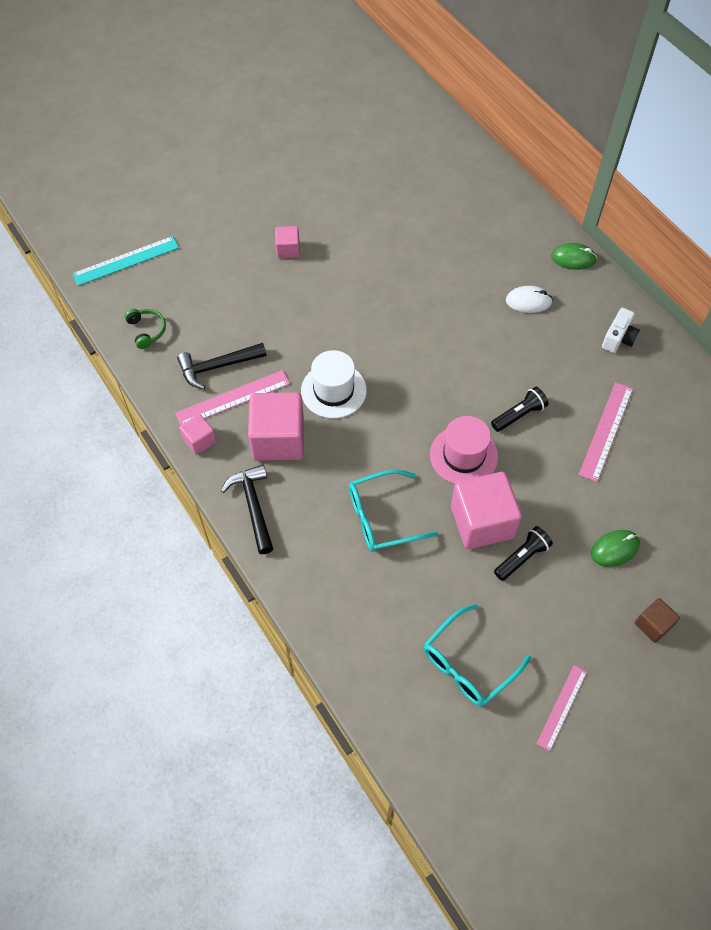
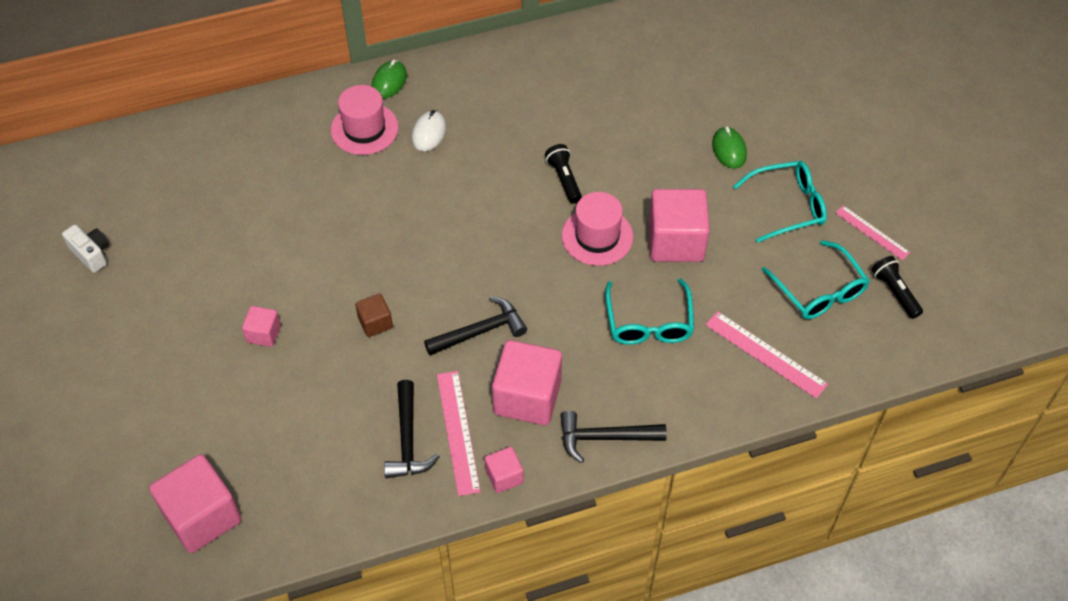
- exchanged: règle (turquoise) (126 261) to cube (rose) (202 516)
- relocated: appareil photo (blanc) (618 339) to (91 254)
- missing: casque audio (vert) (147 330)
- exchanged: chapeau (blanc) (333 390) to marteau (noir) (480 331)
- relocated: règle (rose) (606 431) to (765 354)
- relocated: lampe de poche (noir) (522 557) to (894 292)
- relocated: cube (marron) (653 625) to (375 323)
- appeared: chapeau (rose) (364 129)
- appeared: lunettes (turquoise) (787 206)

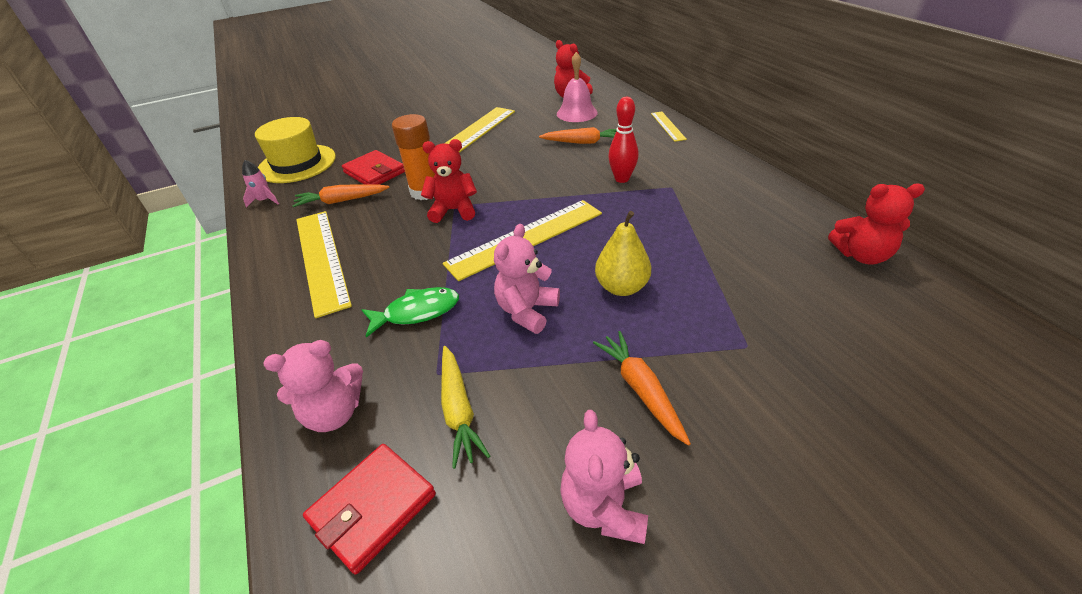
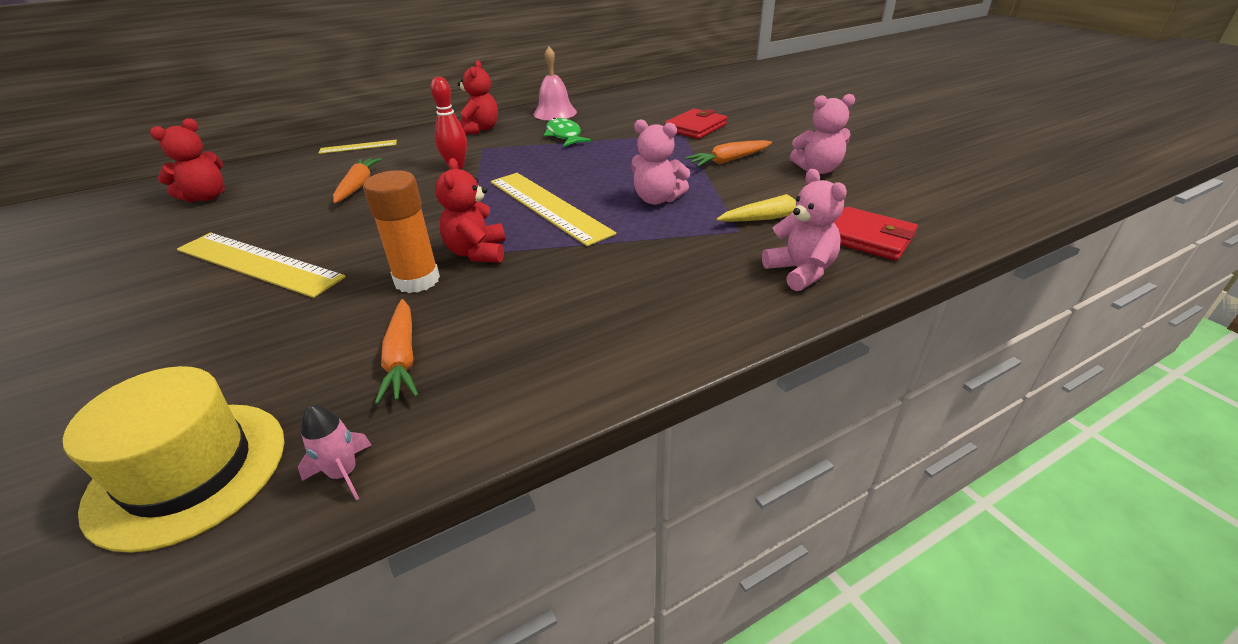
- relocated: cloche (rose) (577 113) to (555 113)
- relocated: portefeuille (rouge) (374 172) to (695 127)
- relocated: ours en peluche (rouge) (861 255) to (480 129)
- missing: règle (jaune) (321 259)
- missing: poire (jaune) (621 287)
- relocated: poisson (vert) (417 312) to (564 135)

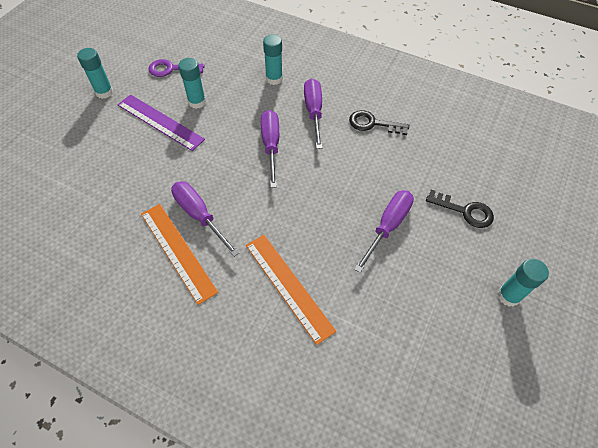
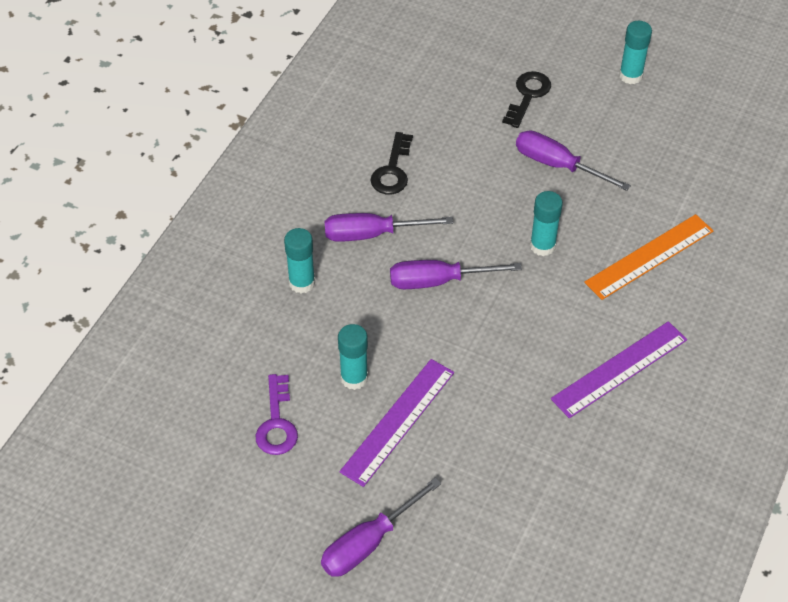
- relocated: bâton de colle (turquoise) (104 92) to (542 246)
- relocated: tournevis (violet) (199 215) to (368 543)
- colour: règle (orange) (178 251) to règle (violet) (619 369)

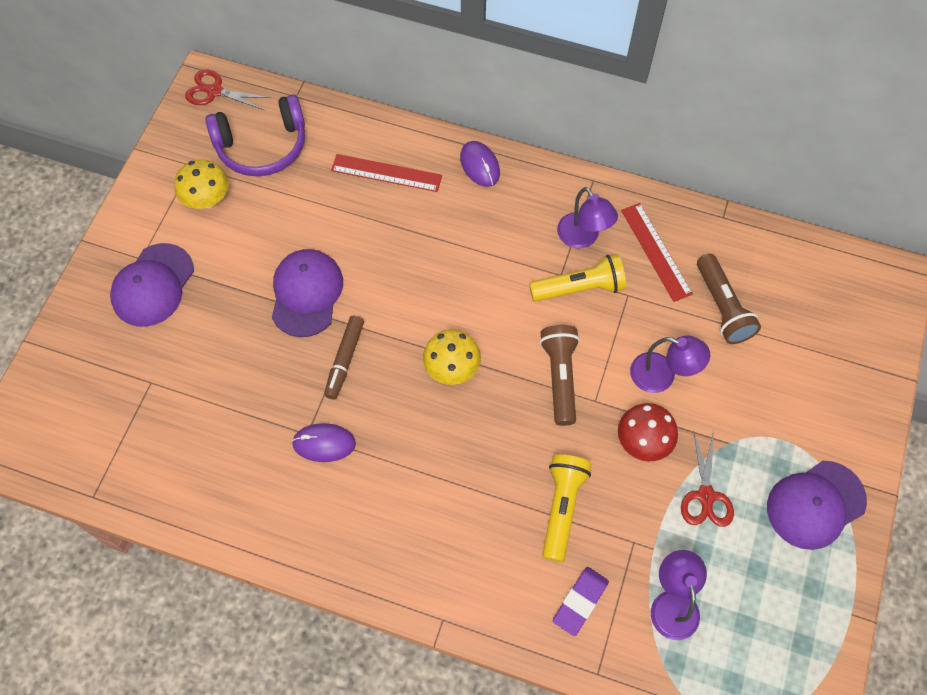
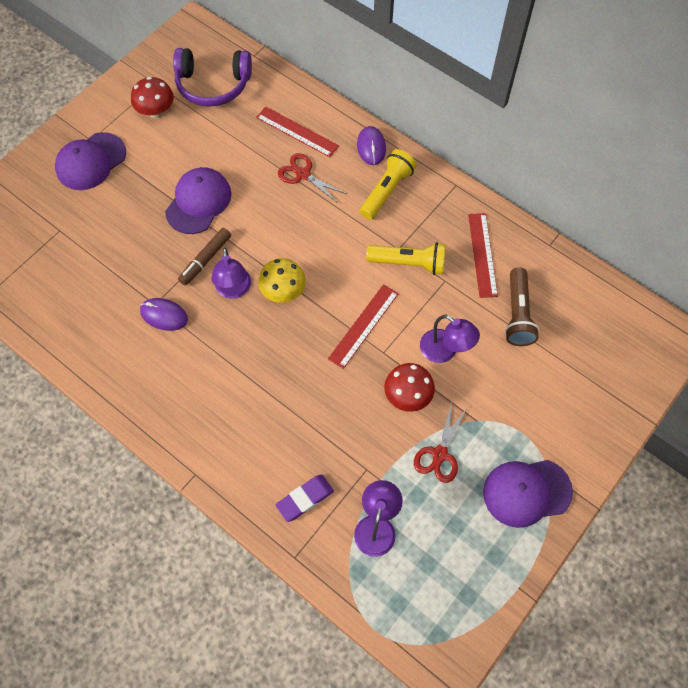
- relocated: ciseaux (rouge) (214 91) to (303 174)
- colour: champignon (jaune) (207 199) to champignon (rouge) (156 111)
- relocated: lampe (violet) (583 238) to (234 290)
- exchanged: lampe de poche (marron) (560 377) to règle (rouge) (363 326)
- relocated: lampe de poche (jaune) (562 508) to (387 191)

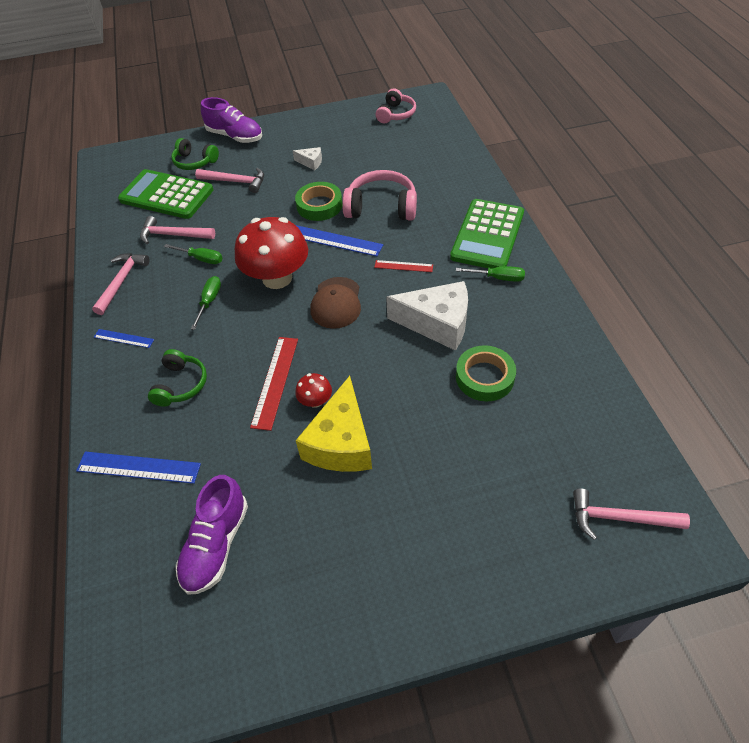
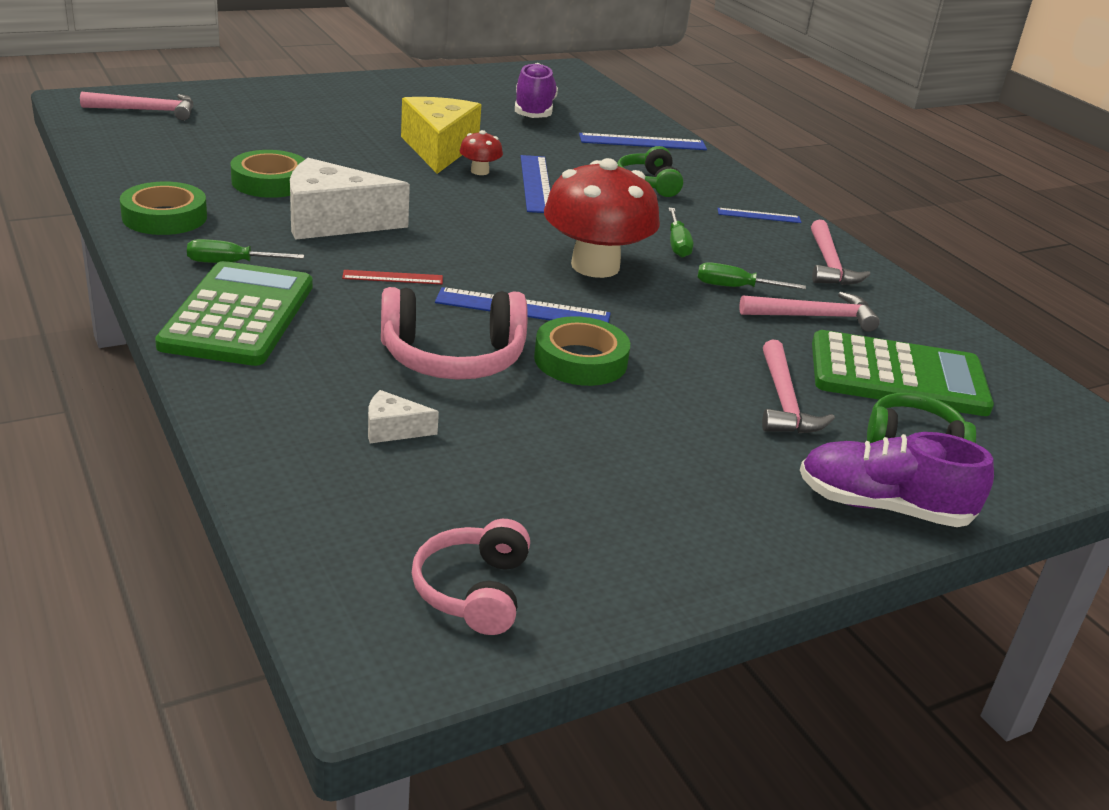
- relocated: fromage (blanc) (311 162) to (393 429)
- spun: marteau (rose) (235 182) = (784 401) 90 degrees counterclockwise
- missing: casquette (marron) (336 303)
- colour: règle (rouge) (275 381) to règle (bleu) (536 183)
- appeared: ruban adhésif (vert) (164 217)

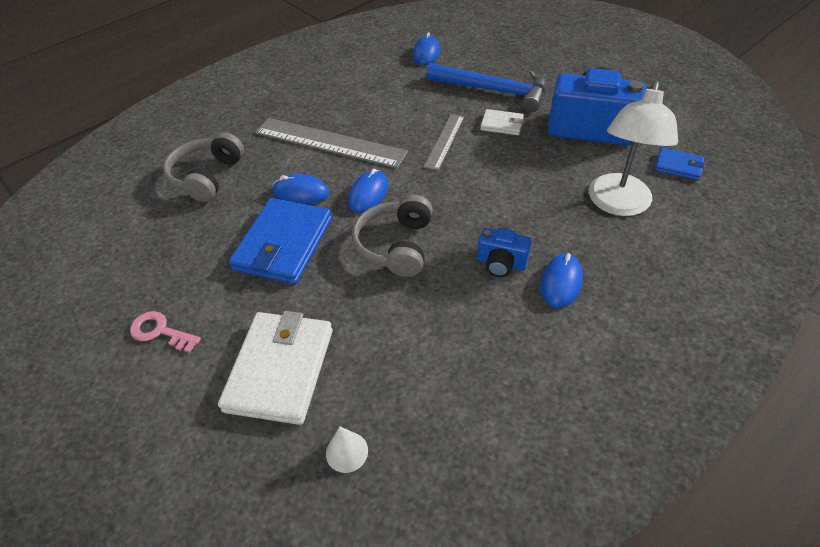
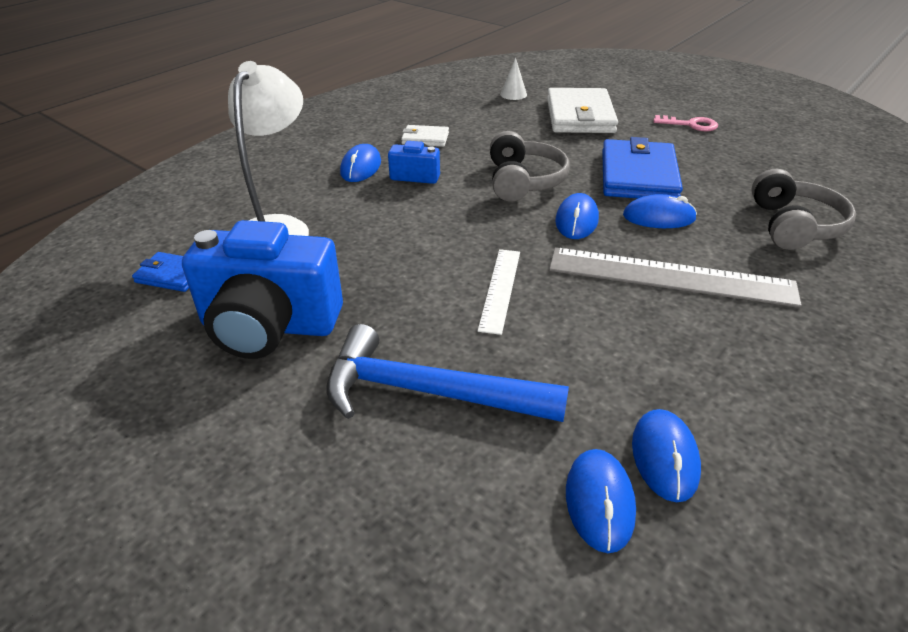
- relocated: portefeuille (blanc) (502 124) to (425 138)
- colour: règle (gris) (444 141) to règle (blanc) (500 289)
- appeared: souris (bleu) (664 457)

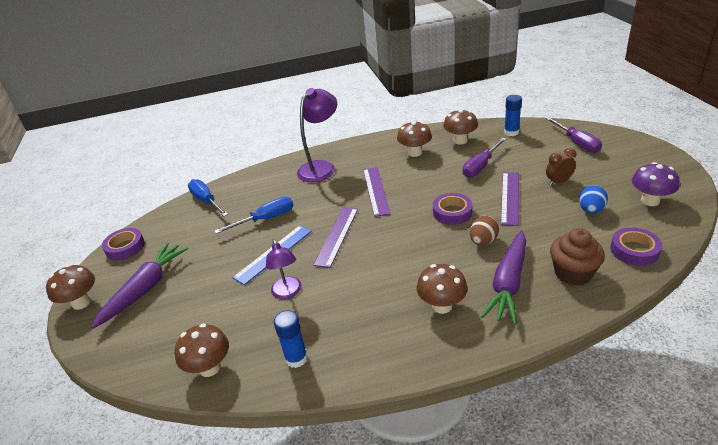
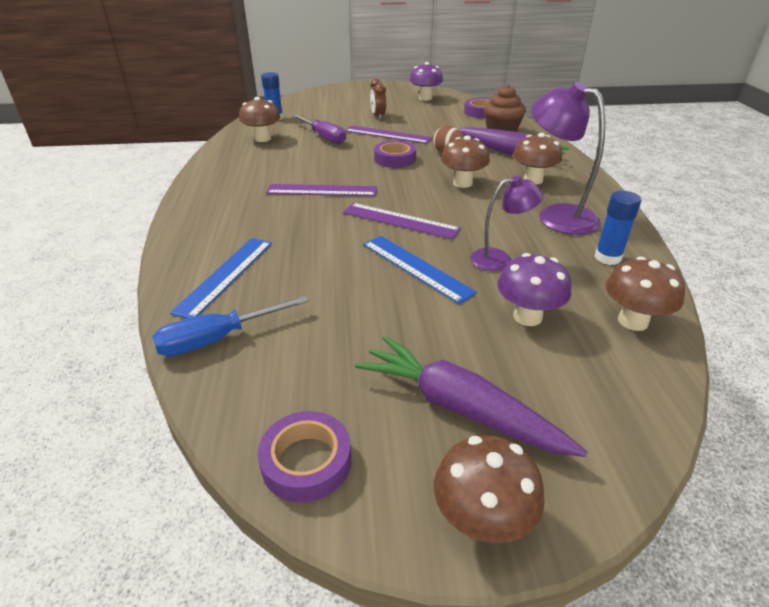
- relocated: lampe (violet) (321 167) to (556 215)
- missing: tournevis (violet) (577 143)
- relocated: champignon (marron) (415 153) to (462 183)
- missing: œuf (bleu) (591 210)
- missing: tournevis (bleu) (266 219)
- appeared: règle (bleu) (226 275)
- appeared: champignon (violet) (527 317)

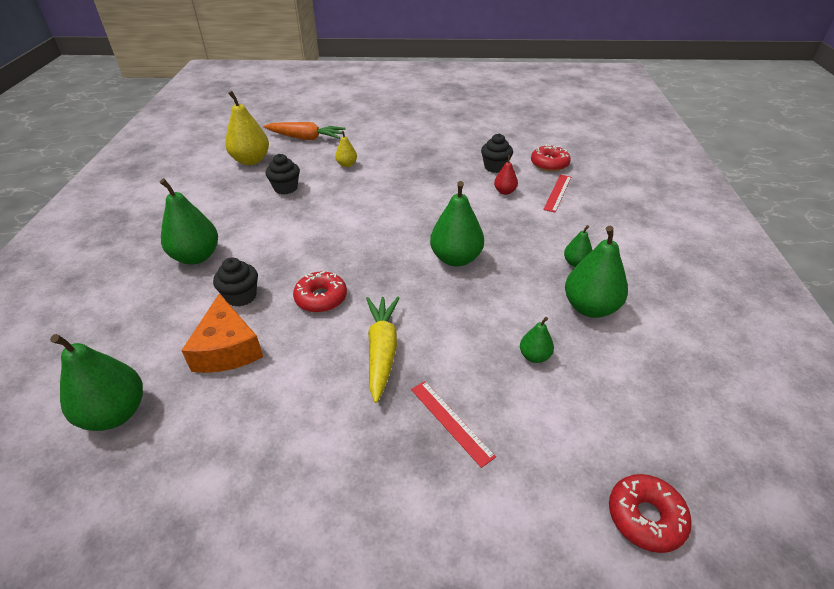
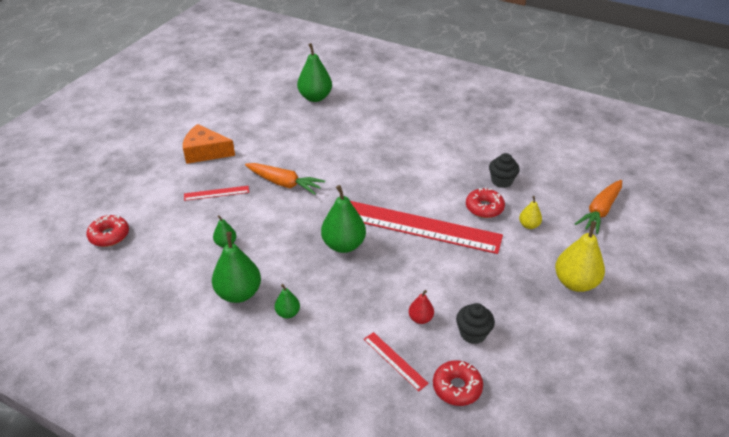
- relocated: poire (jaune) (251 160) to (575 283)
- missing: poire (vert) (196 256)
- missing: muffin (noir) (241 296)
- relocated: beignet (rouge) (321 298) to (484 208)
- relocated: fromage (orange) (227 349) to (205 152)
- colour: carotte (jaune) (382 351) to carotte (orange) (284 183)
- appeared: règle (rouge) (420 227)

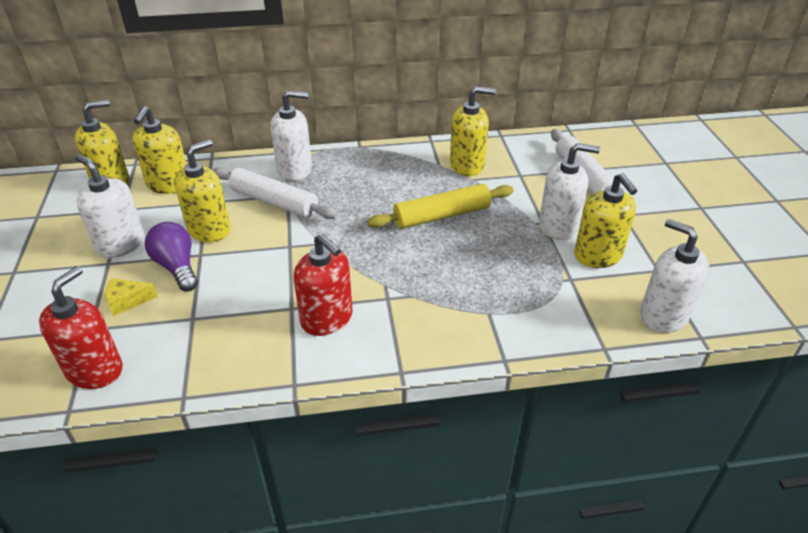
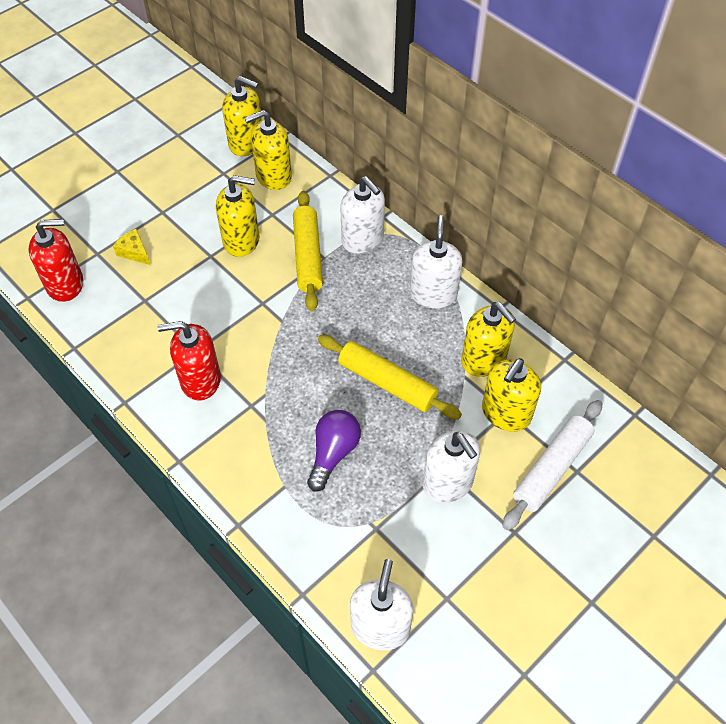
- relocated: distributeur de savon (blanc) (120 244) to (433 294)
- colour: rouleau à pâtisserie (blanc) (274 202) to rouleau à pâtisserie (jaune) (308 256)
- relocated: distributeur de savon (jaune) (598 255) to (506 413)
- relocated: ampoule (violet) (177 267) to (333 453)
- spun: distributeur de savon (rouge) (327 319) = (200 380) 75 degrees clockwise

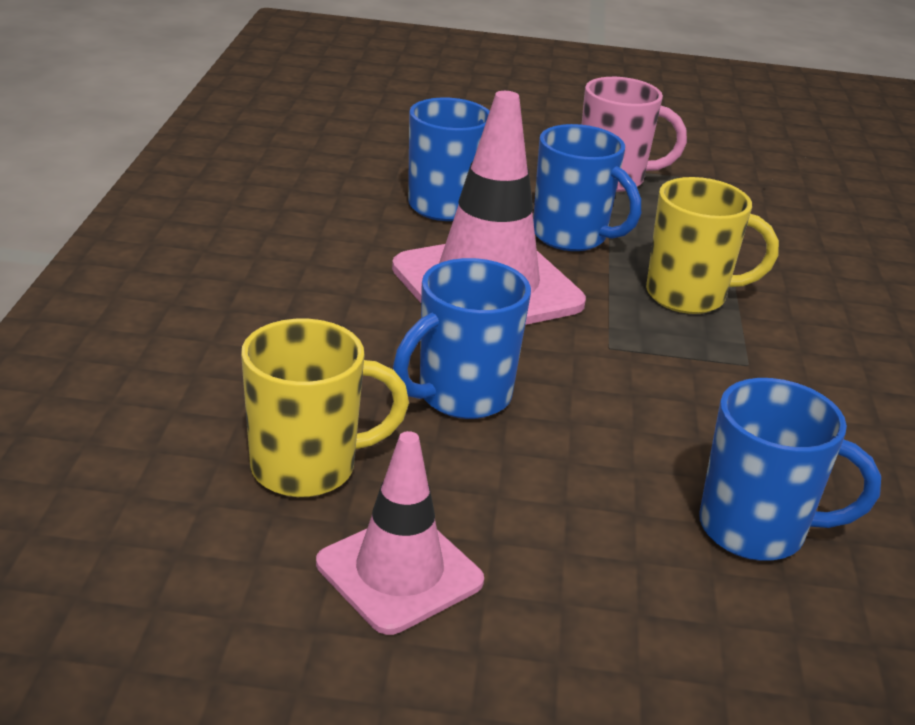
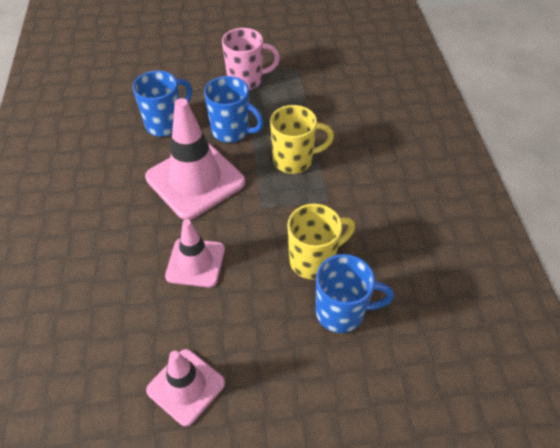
- exchanged: tasse (bleu) (461 396) to cône de chantier (rose) (195 262)
- relocated: tasse (jaune) (307 468) to (313 260)

